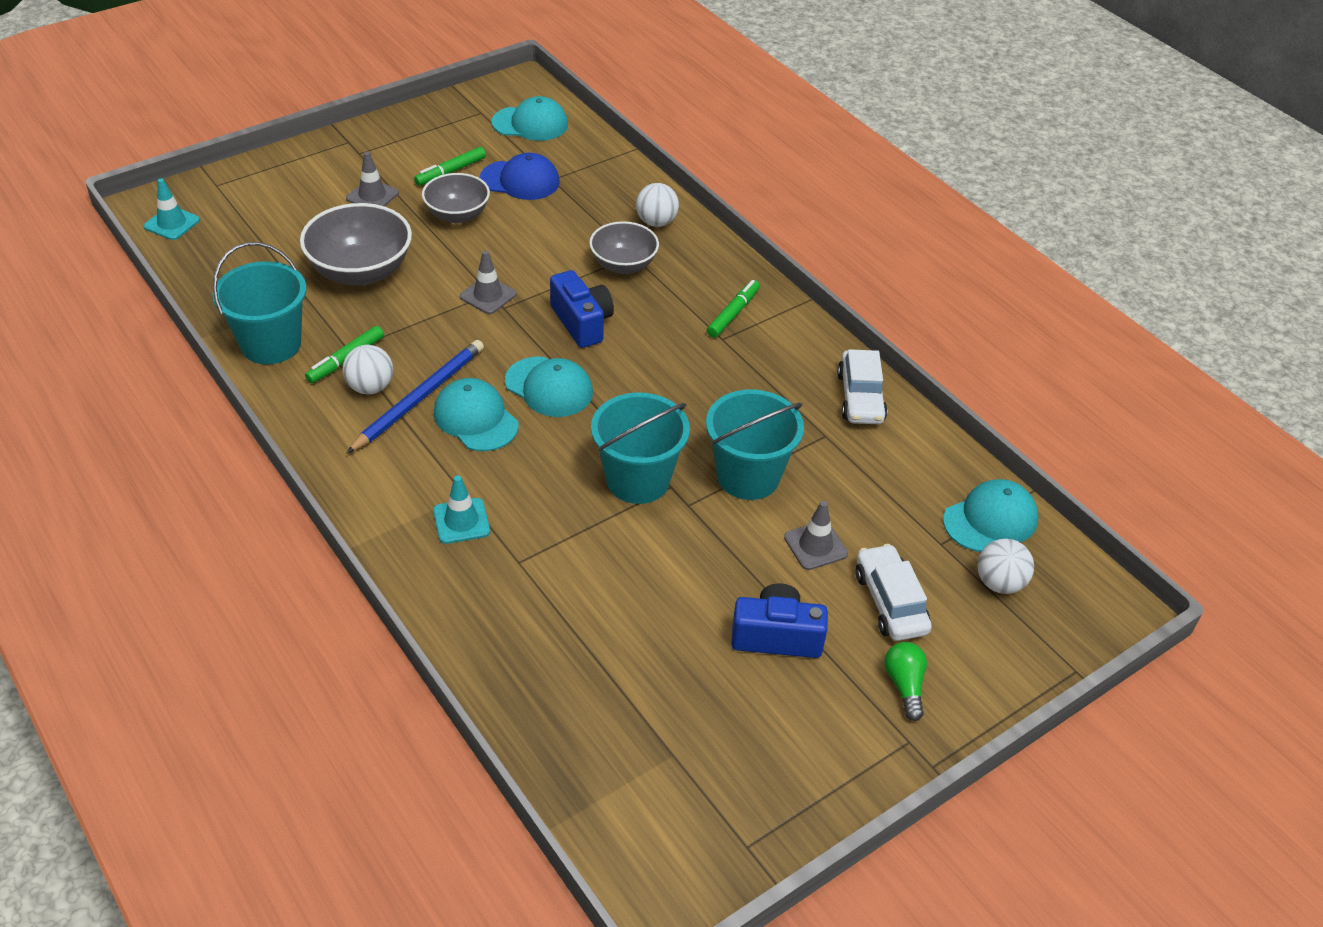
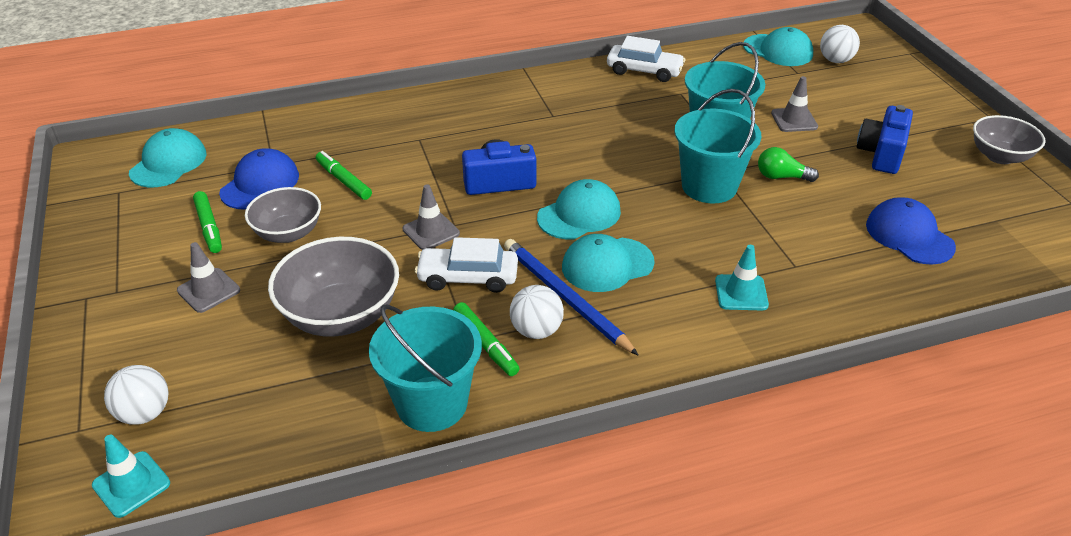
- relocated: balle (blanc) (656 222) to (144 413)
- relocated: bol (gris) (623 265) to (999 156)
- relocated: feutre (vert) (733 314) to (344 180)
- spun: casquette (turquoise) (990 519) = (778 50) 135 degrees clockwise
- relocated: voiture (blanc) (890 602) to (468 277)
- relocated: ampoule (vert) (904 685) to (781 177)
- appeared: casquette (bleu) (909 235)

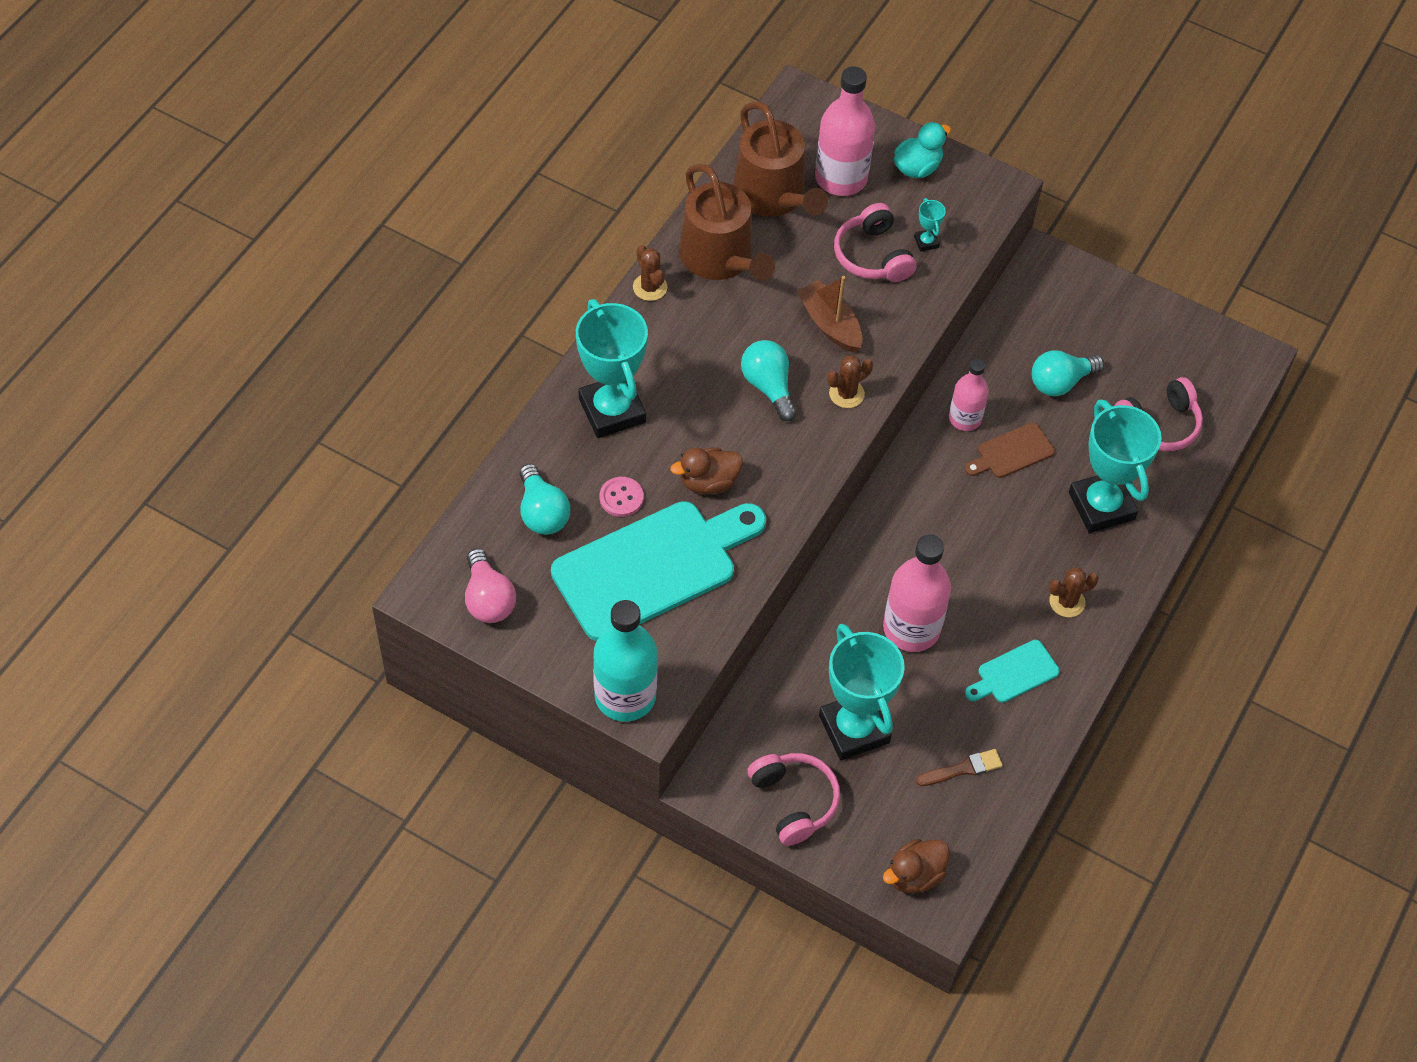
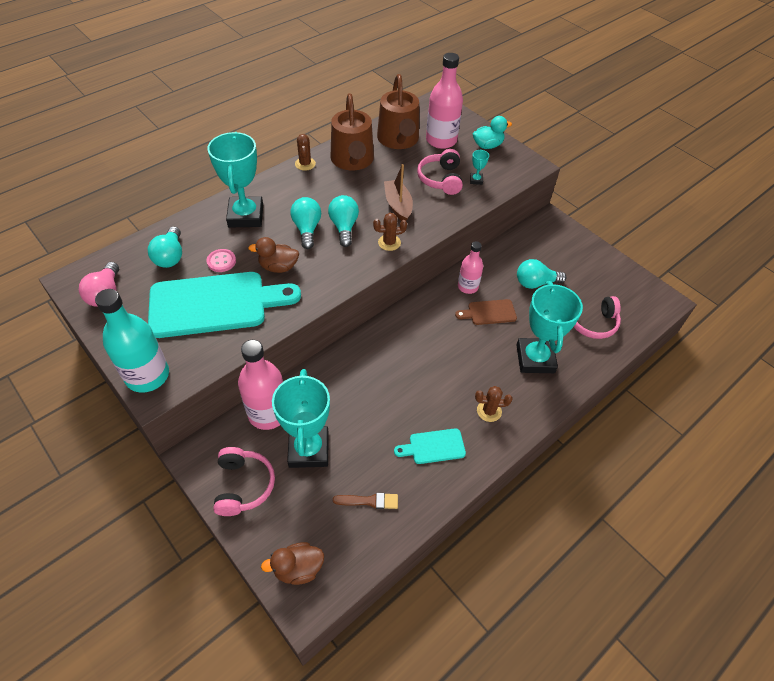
- relocated: bouteille (rose) (911 628) to (268 413)
- appeared: ampoule (turquoise) (307 229)

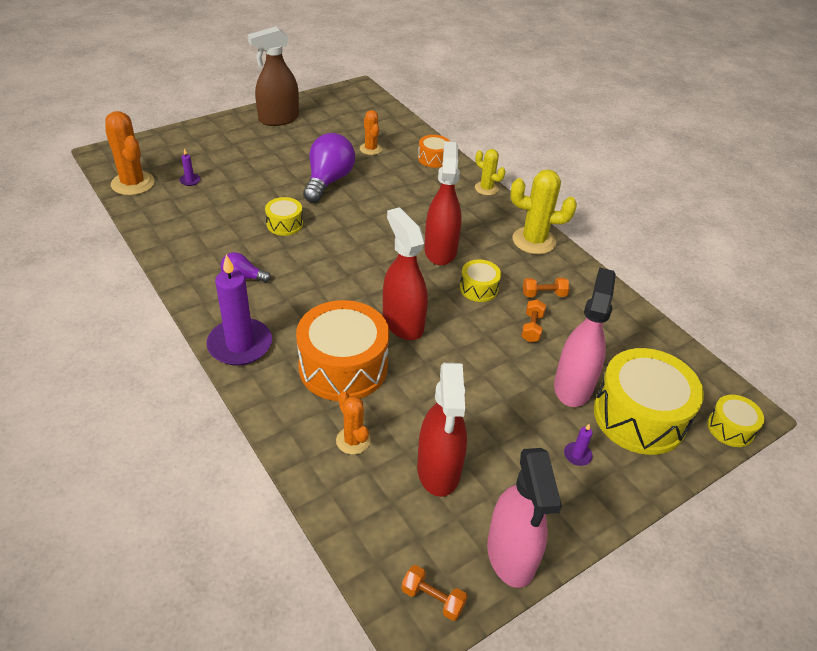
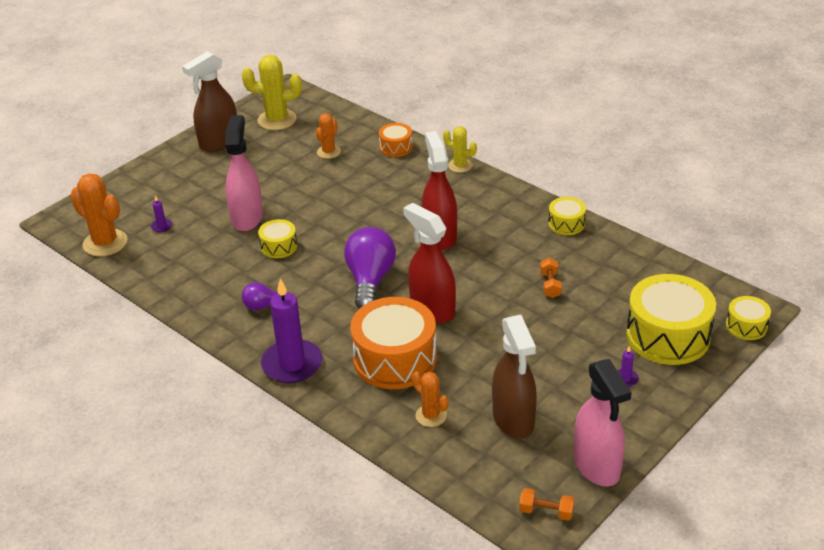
- spun: cactus (orange) (370 149) = (328 152) 60 degrees clockwise
- relocated: ampoule (violet) (328 181) to (370 280)
- relocated: cactus (jaune) (534 241) to (277 120)
- relocated: tambour (jaune) (478 288) to (566 224)
- relocated: vaporisateur (rose) (573 386) to (247 217)
- missing: haltère (orange) (544 294)
- colour: vaporisateur (rouge) (438 470) to vaporisateur (marron) (513 419)

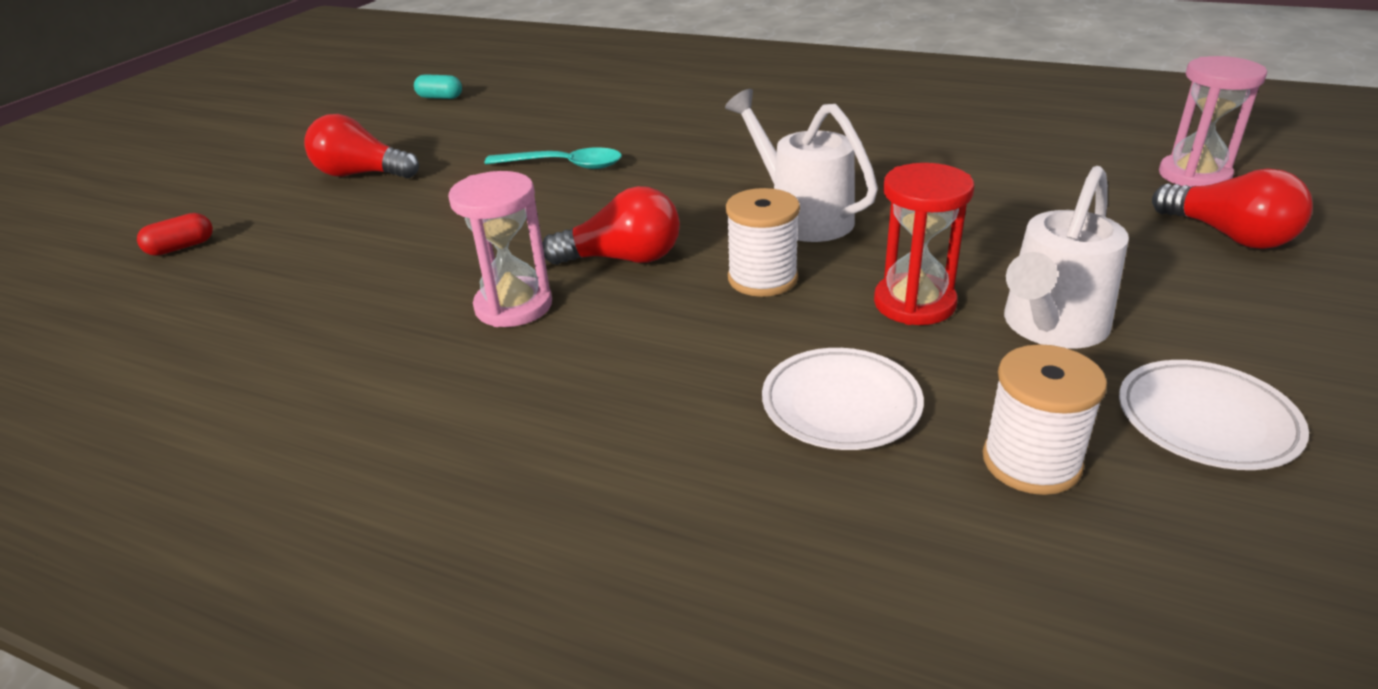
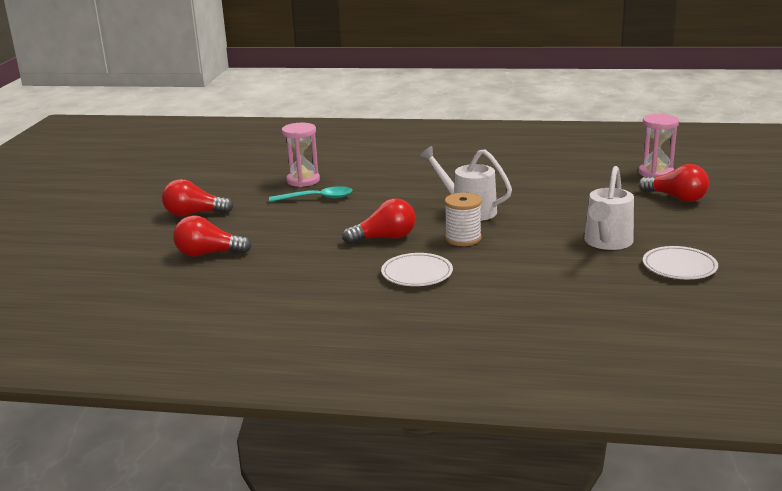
- missing: gélule (turquoise) (440 97)
- missing: sablier (rouge) (914 303)
- relocated: sablier (rose) (513 306) to (303 180)
- missing: gélule (rouge) (181 247)
- missing: bobine (blanc) (1031 462)
- relocated: assiette (blanc) (841 405) to (417 274)
- appeared: ampoule (rouge) (208 254)

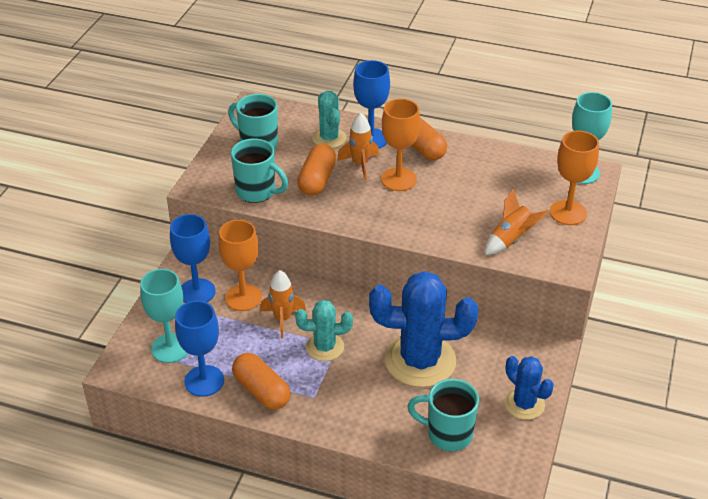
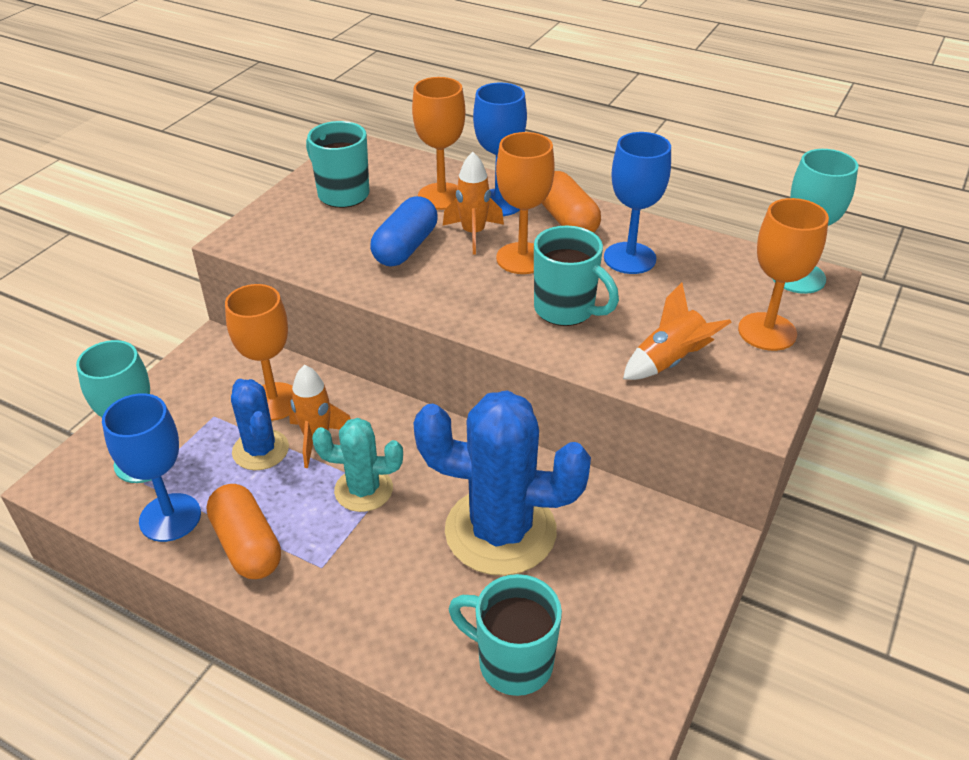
- exchanged: cactus (turquoise) (329 138) to verre à pied (orange) (441 196)
- relocated: tasse (turquoise) (257 192) to (566 310)
- colour: gélule (orange) (317 180) to gélule (bleu) (405 247)
- relocated: verre à pied (bleu) (197 292) to (629 258)
- relocated: cactus (bleu) (524 404) to (260 450)

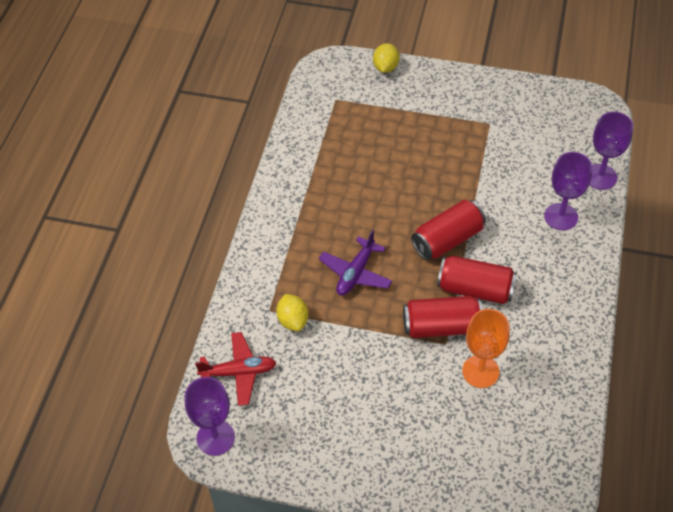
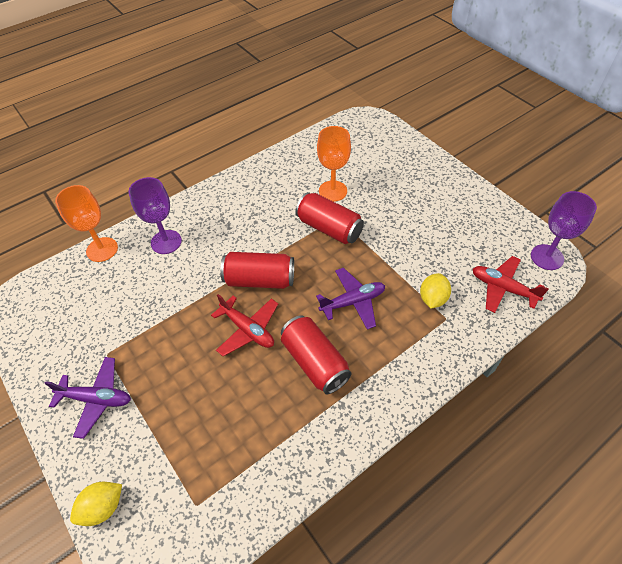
- colour: verre à pied (violet) (600 177) to verre à pied (orange) (102 249)
- relocated: canette (rouge) (475 289) to (314 362)
- appeared: avion (rouge) (247 329)
- appeared: avion (violet) (96 399)

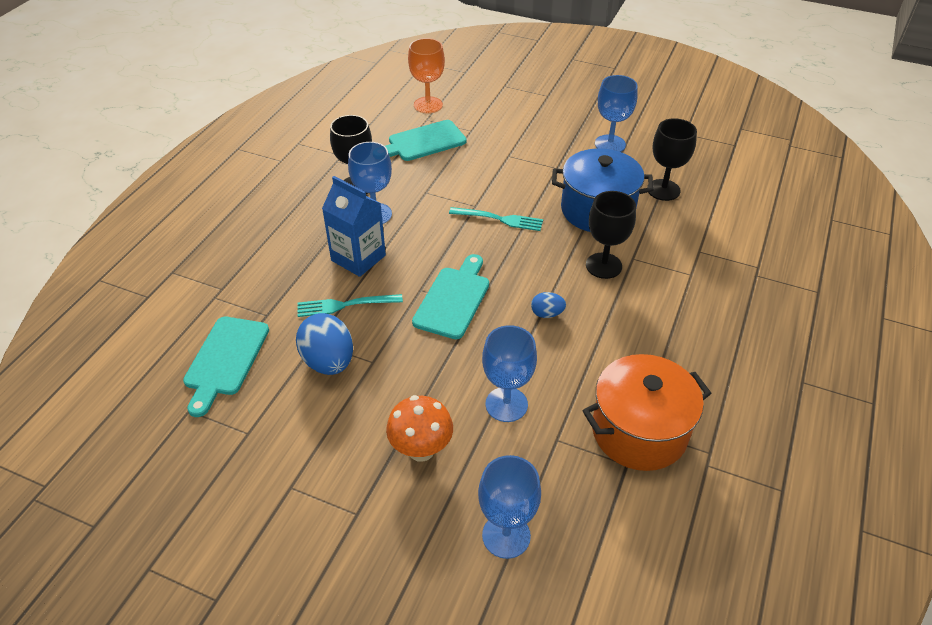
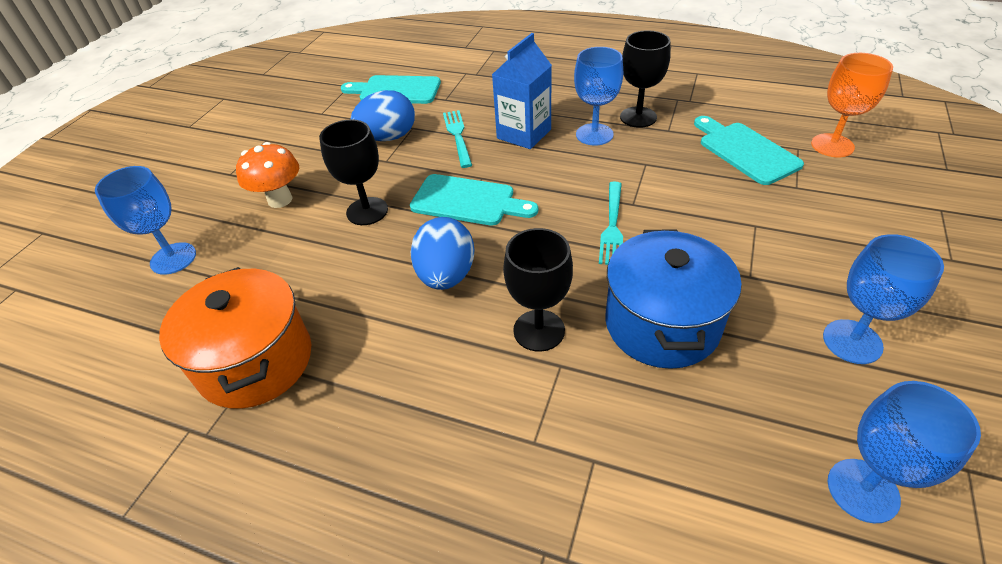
- relocated: verre à pied (noir) (663 190) to (367 211)
- size: œuf (bleu) (547 314) = (446 275) x1.95
- relocated: verre à pied (bleu) (506 404) to (863 490)

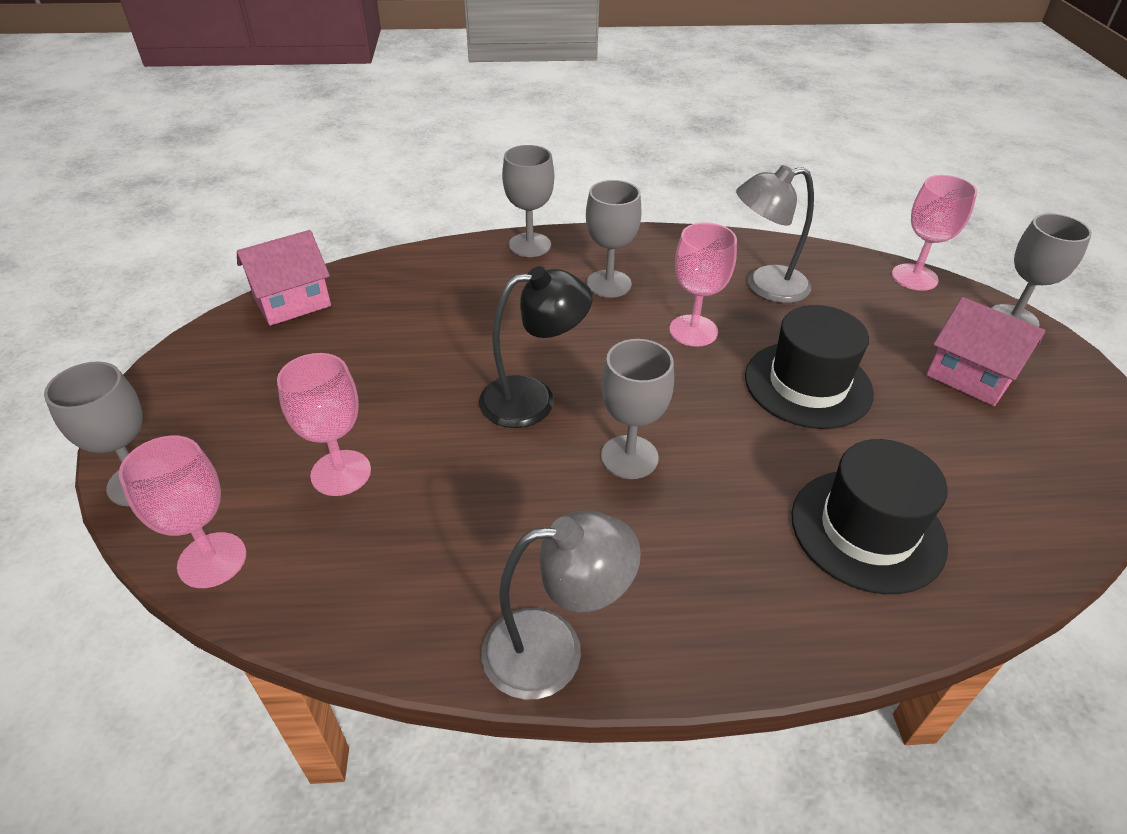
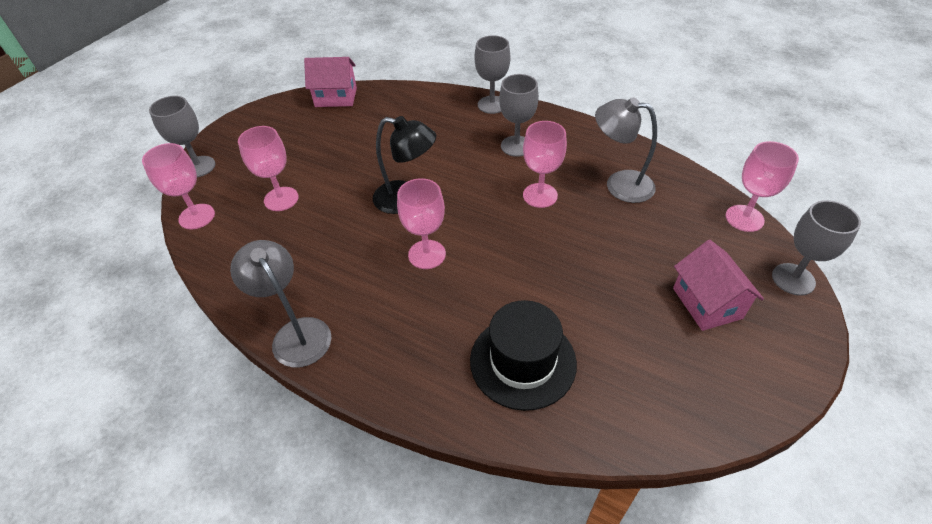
- missing: chapeau (noir) (808 384)
- colour: verre à pied (gris) (629 457) to verre à pied (rose) (427 254)
- spun: lampe (gris) (553 649) = (296 333) 150 degrees counterclockwise

